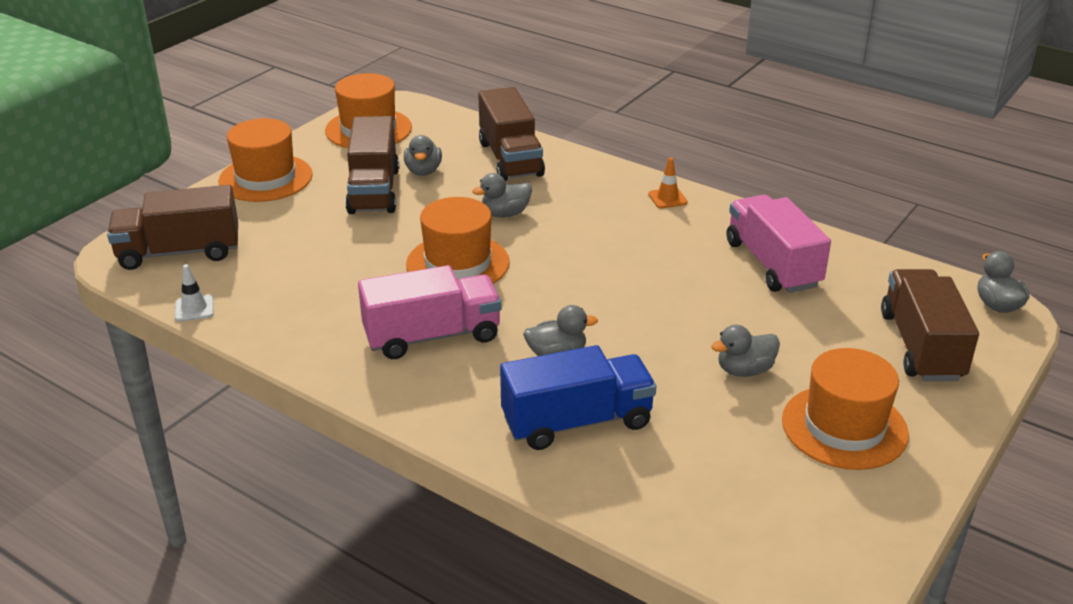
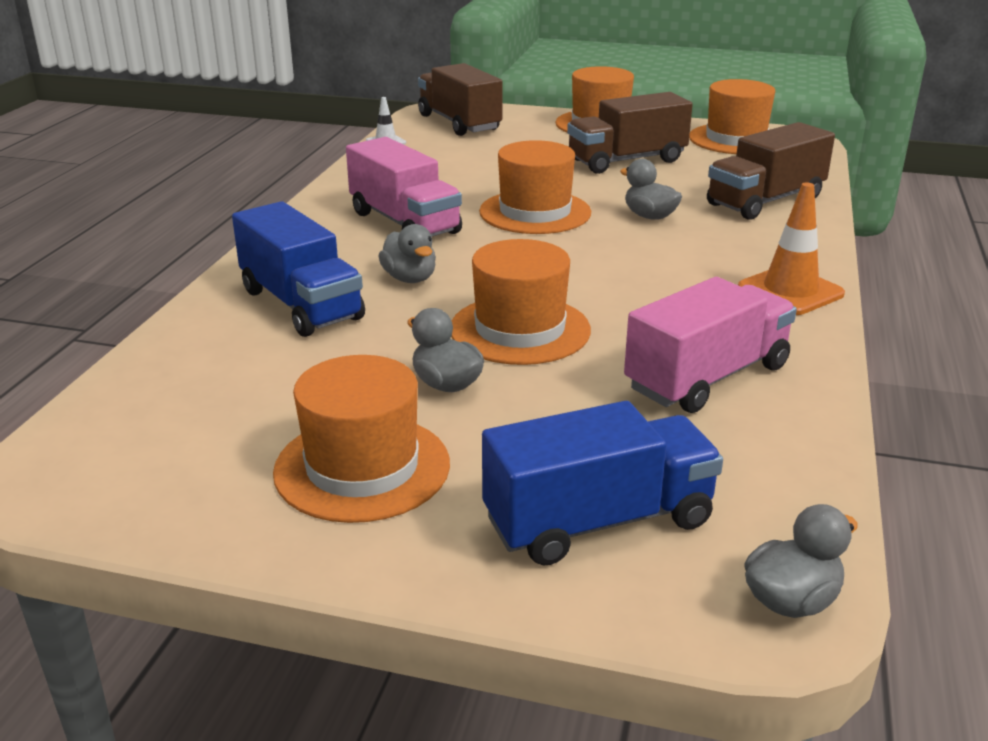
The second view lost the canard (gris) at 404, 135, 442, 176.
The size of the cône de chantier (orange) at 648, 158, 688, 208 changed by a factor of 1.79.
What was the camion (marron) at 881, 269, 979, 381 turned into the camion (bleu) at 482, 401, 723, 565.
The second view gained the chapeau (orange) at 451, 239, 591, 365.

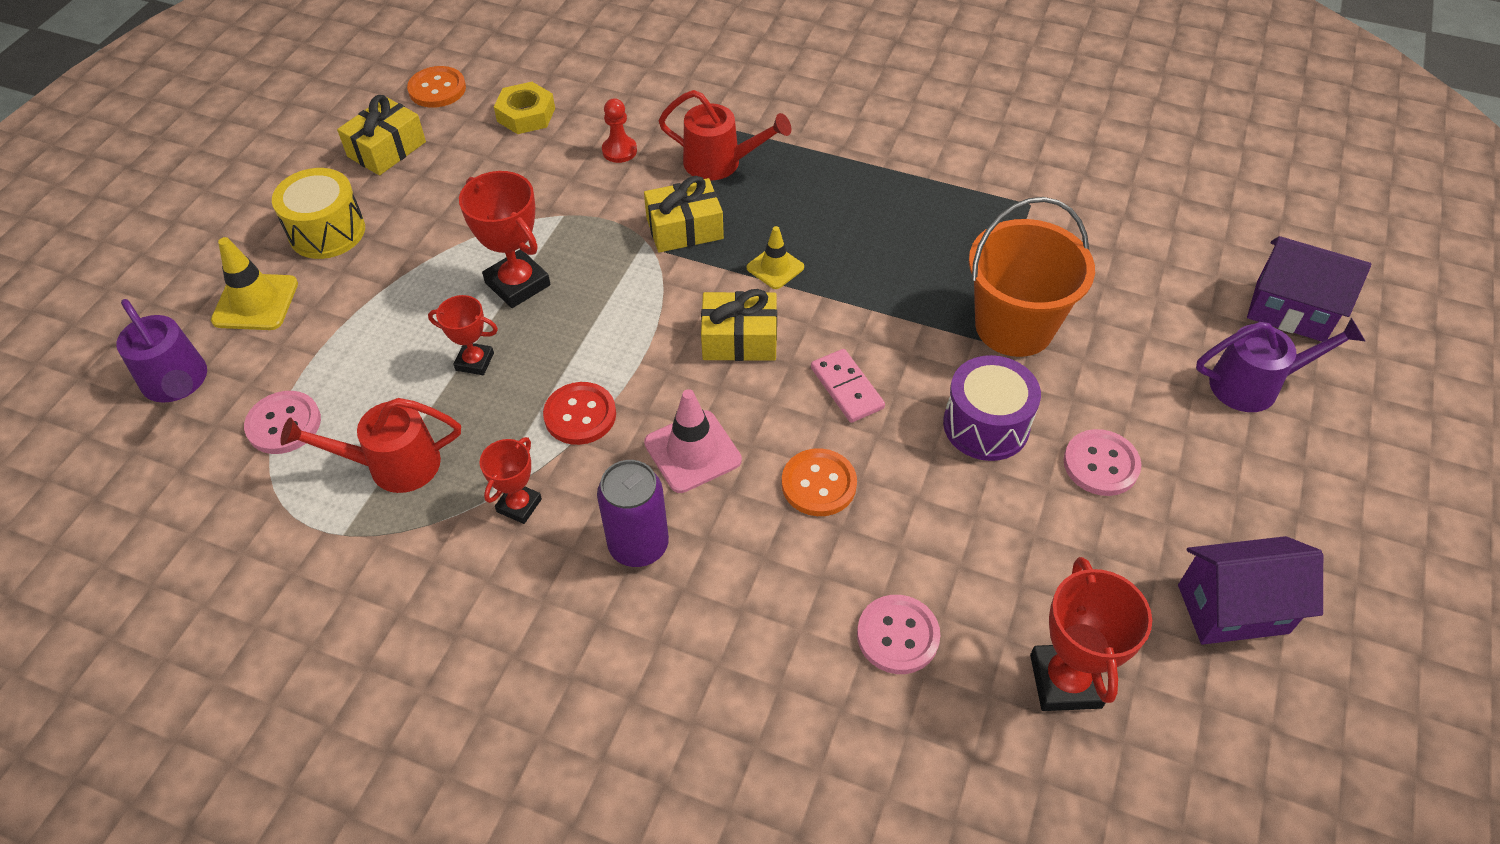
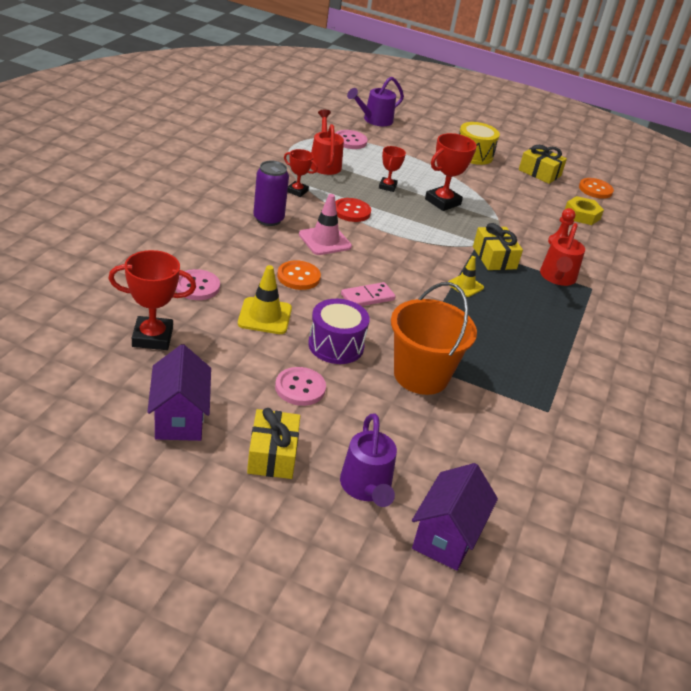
The cône de chantier (jaune) ended up elsewhere, having gone from 211, 237, 298, 330 to 238, 265, 292, 334.
The cadeau (jaune) ended up elsewhere, having gone from 701, 289, 777, 361 to 247, 408, 300, 479.

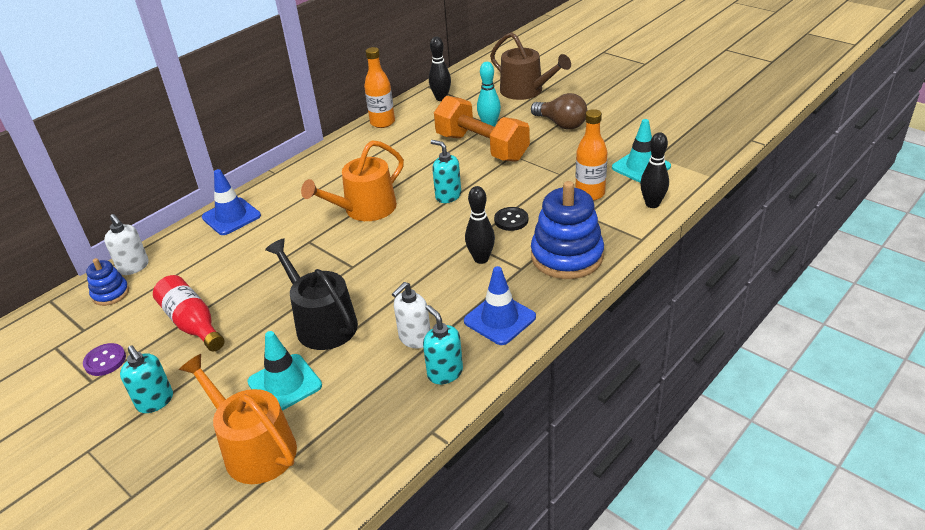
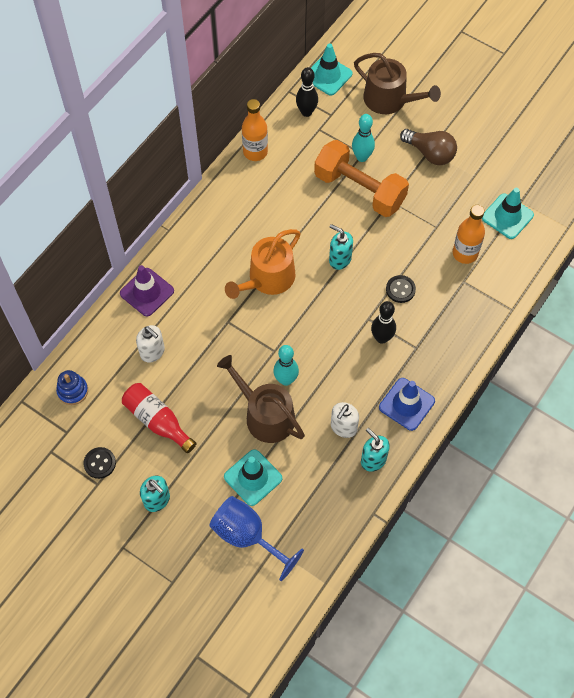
What was the bouton (violet) at 83, 343, 126, 376 turned into the bouton (noir) at 83, 447, 116, 479.
The distributeur de savon (blanc) ended up elsewhere, having gone from 104, 214, 149, 275 to 136, 325, 165, 363.
Where the arrosoir (orange) stood at 179, 354, 297, 484, the verre à pied (bleu) came to stand at 209, 496, 304, 581.
What was the cône de chantier (bleu) at 202, 169, 261, 235 turned into the cône de chantier (violet) at 120, 265, 174, 317.
What was the arrosoir (noir) at 265, 238, 358, 350 turned into the arrosoir (marron) at 217, 355, 305, 443.
The second view lost the jouet à empiler (bleu) at 531, 181, 604, 279.
The second view lost the quille (noir) at 640, 132, 669, 208.
The second view gained the quille (turquoise) at 273, 345, 299, 386.
The second view gained the cône de chantier (turquoise) at 311, 43, 352, 95.

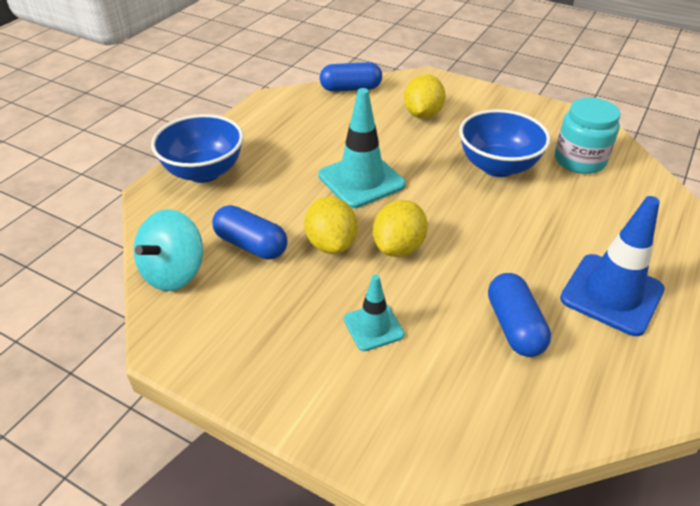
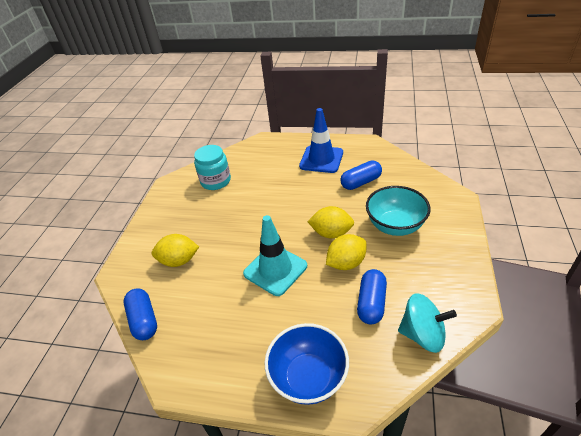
Where the cône de chantier (turquoise) stood at 344, 274, 405, 351, the bol (turquoise) came to stand at 366, 186, 431, 236.
The second view lost the bol (bleu) at 459, 109, 551, 177.

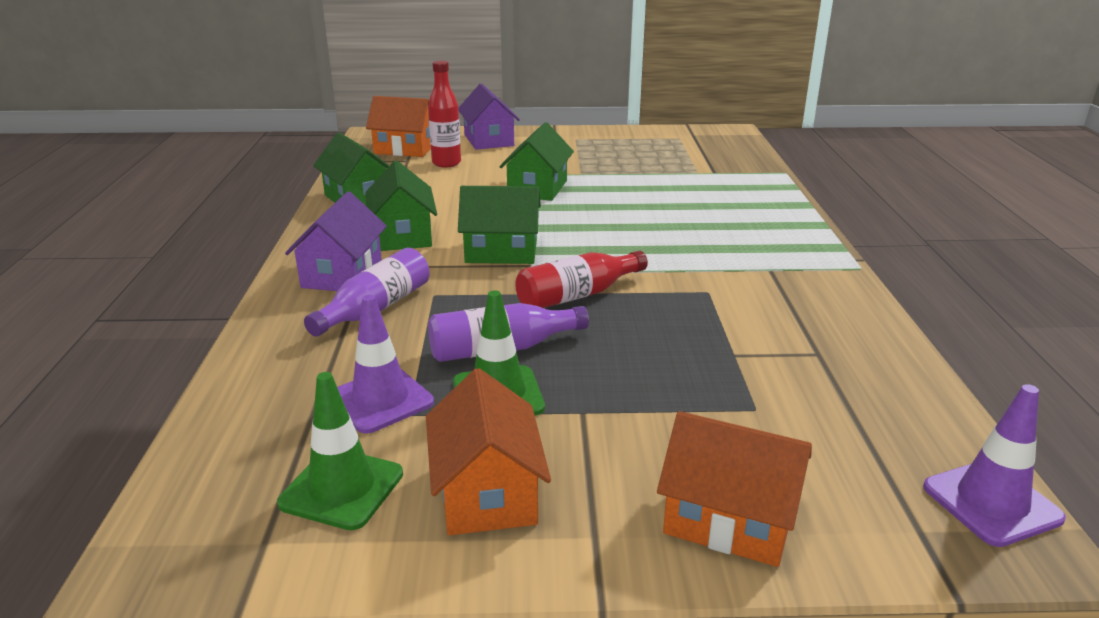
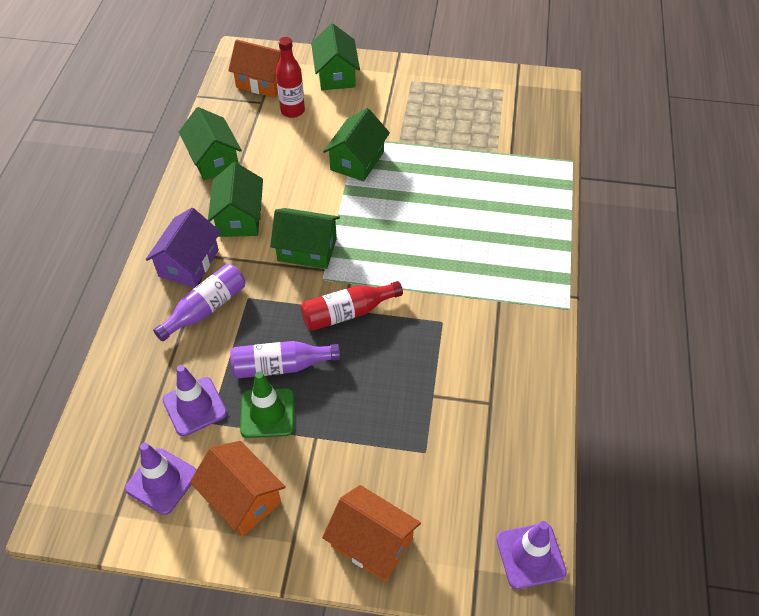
What was the cône de chantier (vert) at 277, 372, 403, 530 turned into the cône de chantier (violet) at 125, 443, 197, 515.
The maison (orange) at 426, 368, 551, 535 ended up facing another way, 45 degrees counterclockwise from before.
What was the maison (violet) at 458, 84, 520, 150 turned into the maison (vert) at 311, 23, 360, 90.

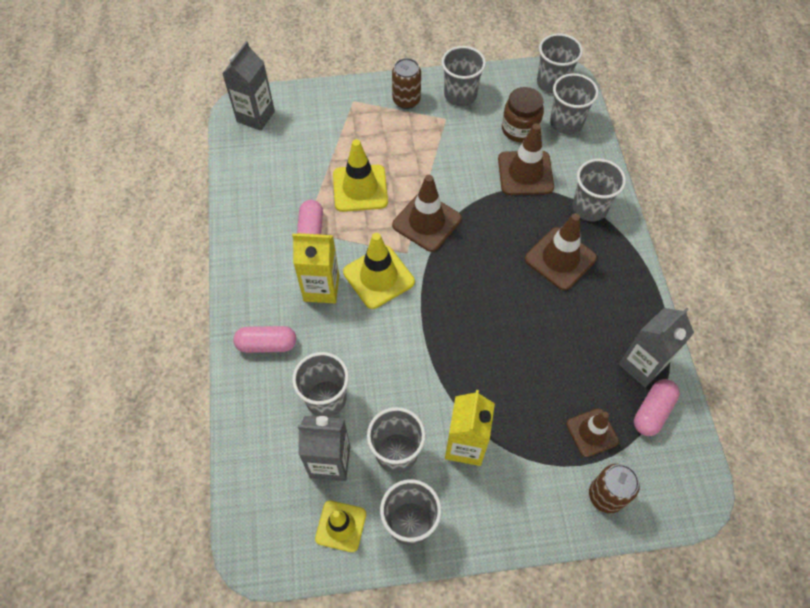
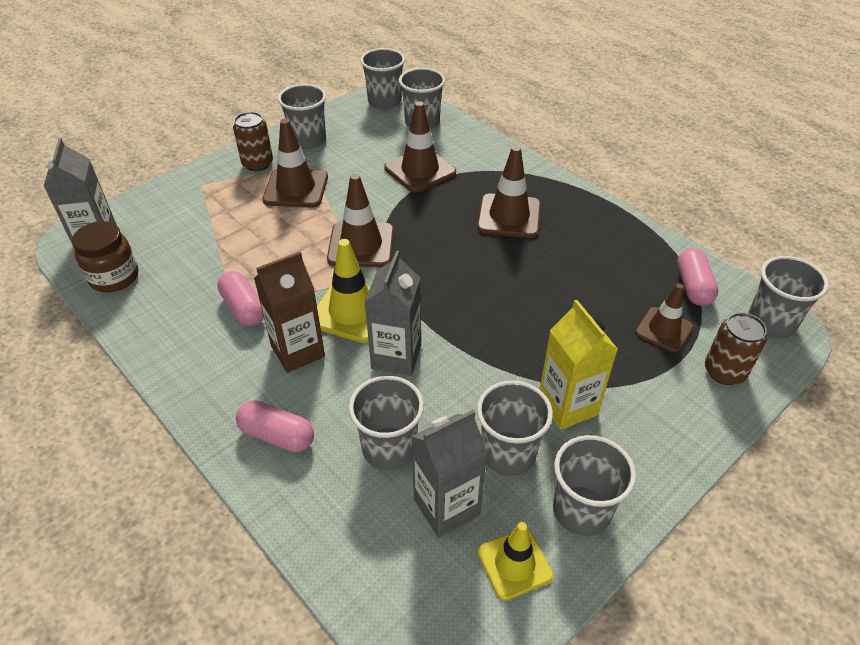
The gélule (rose) at 233, 326, 296, 353 ended up facing another way, 60 degrees clockwise from before.
What was the brique de lait (jaune) at 292, 233, 339, 303 turned into the brique de lait (marron) at 254, 252, 325, 373.
The second view lost the cône de chantier (jaune) at 333, 139, 388, 212.
The bocal (marron) ended up elsewhere, having gone from 502, 87, 544, 142 to 72, 221, 138, 292.
The gobelet (gris) ended up elsewhere, having gone from 572, 159, 626, 221 to 748, 256, 829, 339.
The brique de lait (gris) ended up elsewhere, having gone from 619, 308, 694, 387 to 365, 250, 421, 376.
The second view gained the cône de chantier (marron) at 263, 119, 328, 208.

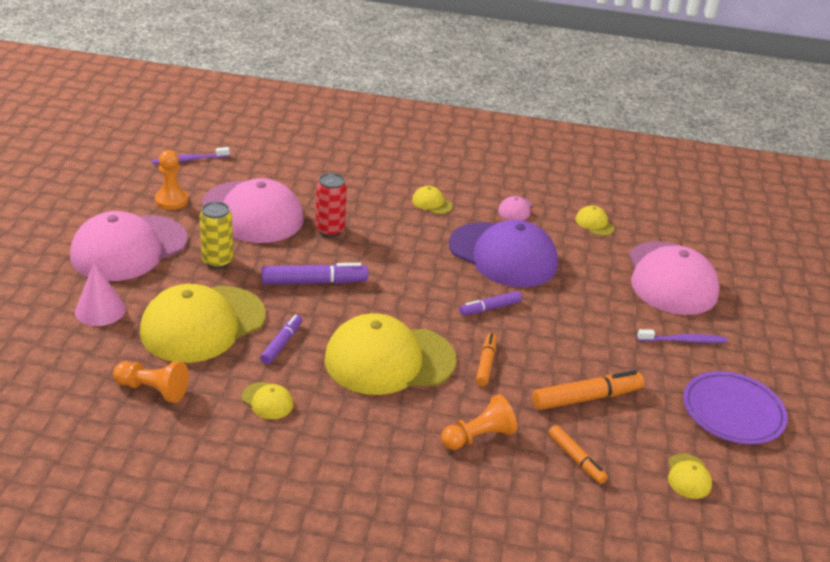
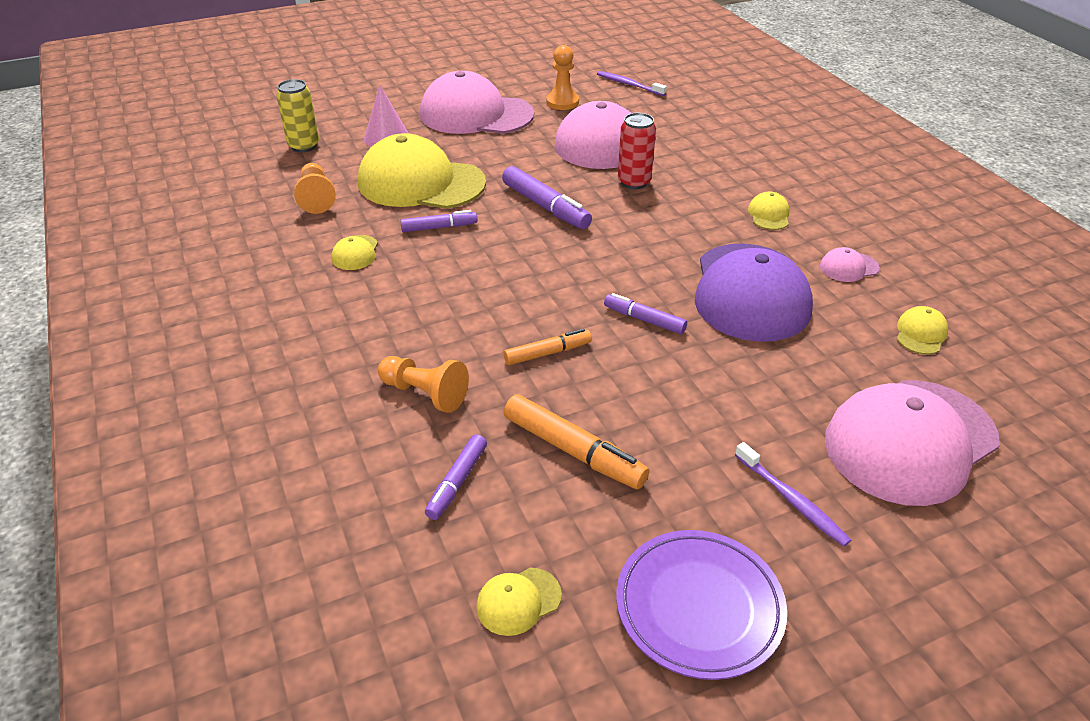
The canette (jaune) ended up elsewhere, having gone from 200, 201, 233, 269 to 276, 79, 319, 152.
The second view lost the casquette (jaune) at 324, 313, 456, 395.
What was the feutre (orange) at 548, 425, 608, 484 turned into the feutre (violet) at 425, 434, 487, 520.

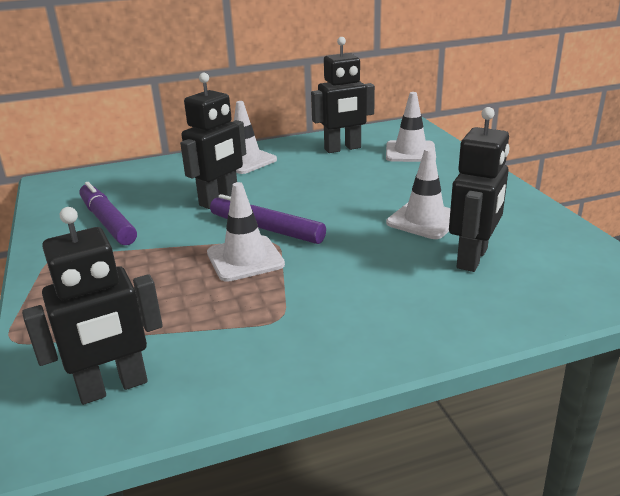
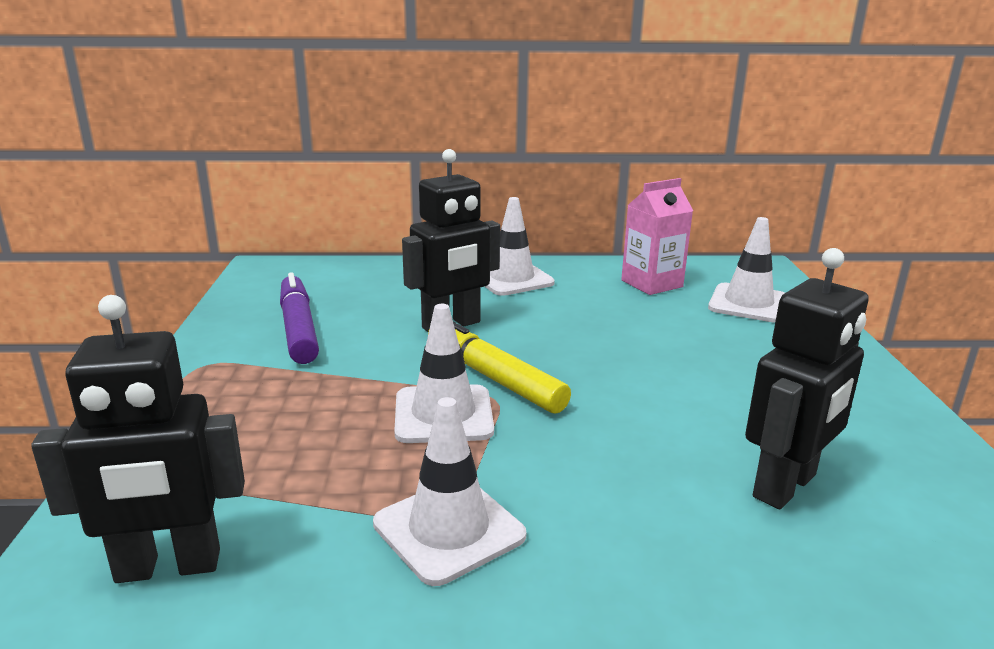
What was the feutre (violet) at 210, 194, 326, 244 turned into the feutre (jaune) at 428, 322, 571, 414.
Where the robot (noir) stood at 311, 37, 375, 153, the brique de lait (rose) came to stand at 621, 178, 693, 295.
The cône de chantier (blanc) ended up elsewhere, having gone from 386, 148, 451, 239 to 373, 397, 526, 586.

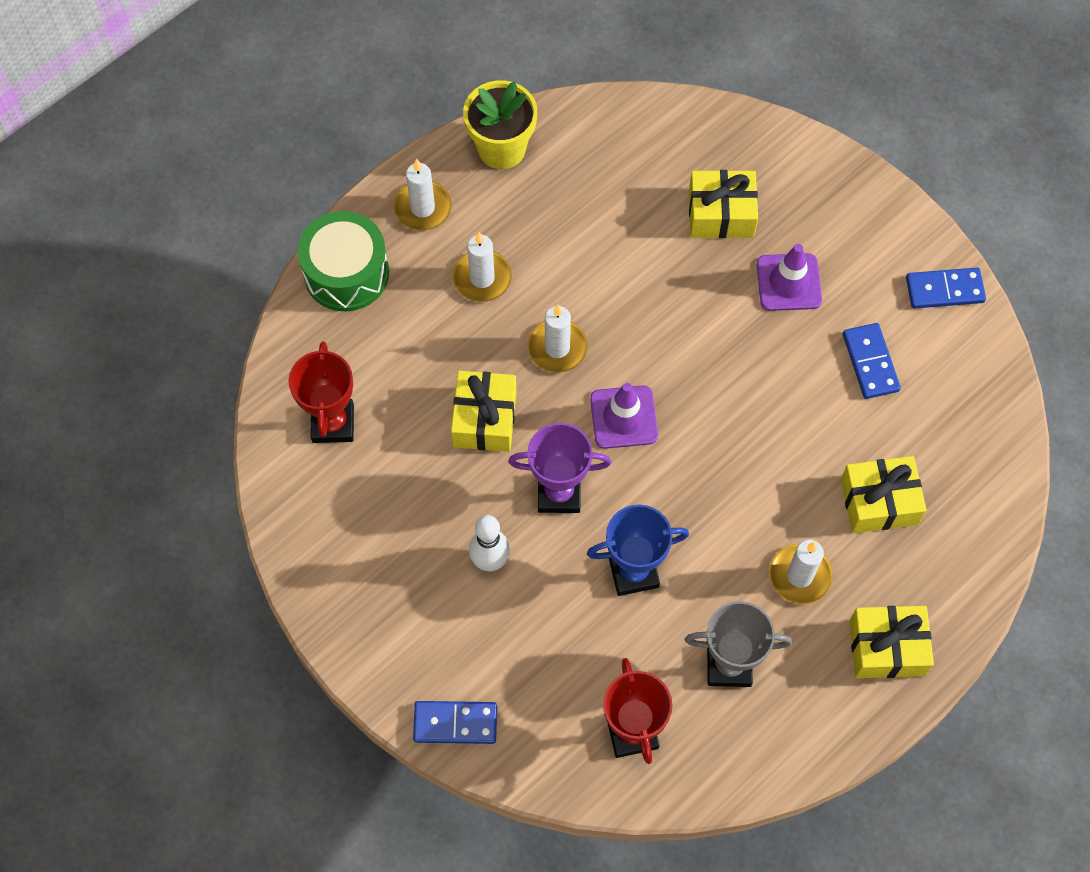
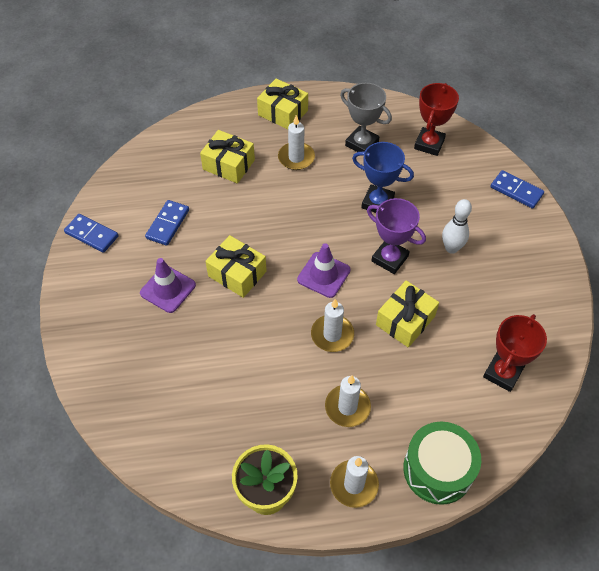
The cadeau (jaune) ended up elsewhere, having gone from 689, 170, 758, 238 to 205, 235, 267, 298.

